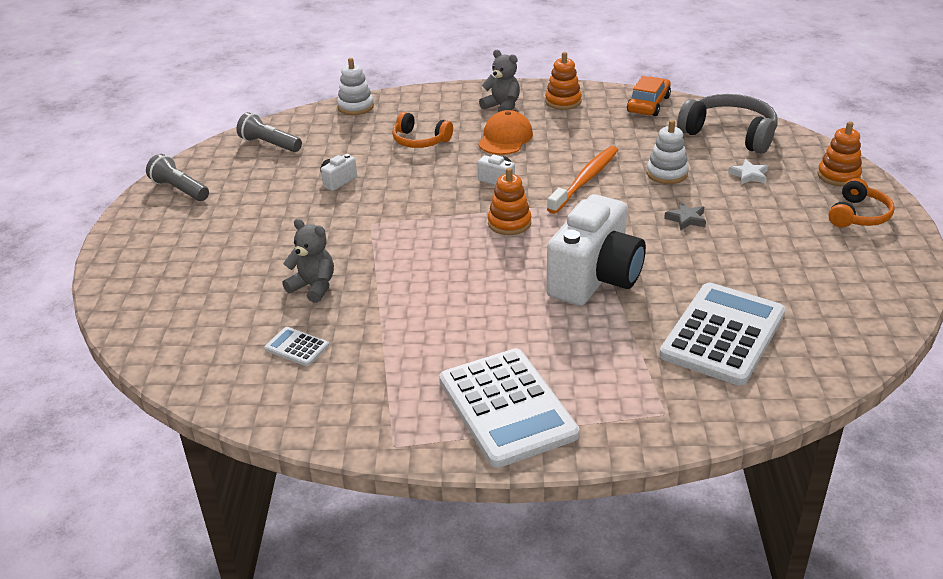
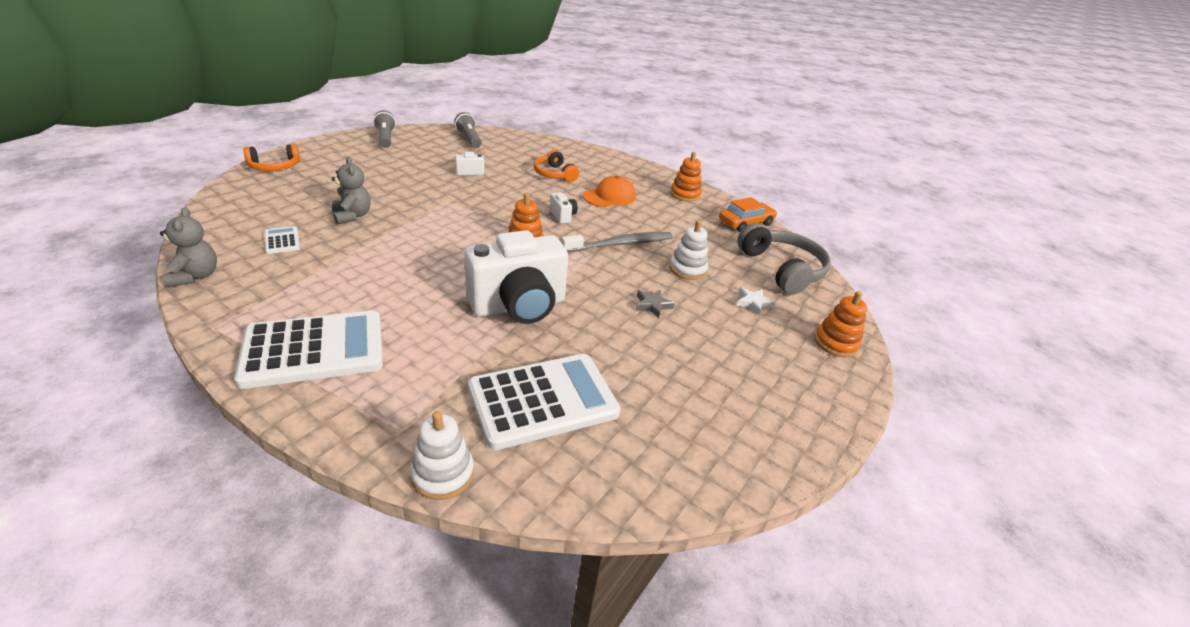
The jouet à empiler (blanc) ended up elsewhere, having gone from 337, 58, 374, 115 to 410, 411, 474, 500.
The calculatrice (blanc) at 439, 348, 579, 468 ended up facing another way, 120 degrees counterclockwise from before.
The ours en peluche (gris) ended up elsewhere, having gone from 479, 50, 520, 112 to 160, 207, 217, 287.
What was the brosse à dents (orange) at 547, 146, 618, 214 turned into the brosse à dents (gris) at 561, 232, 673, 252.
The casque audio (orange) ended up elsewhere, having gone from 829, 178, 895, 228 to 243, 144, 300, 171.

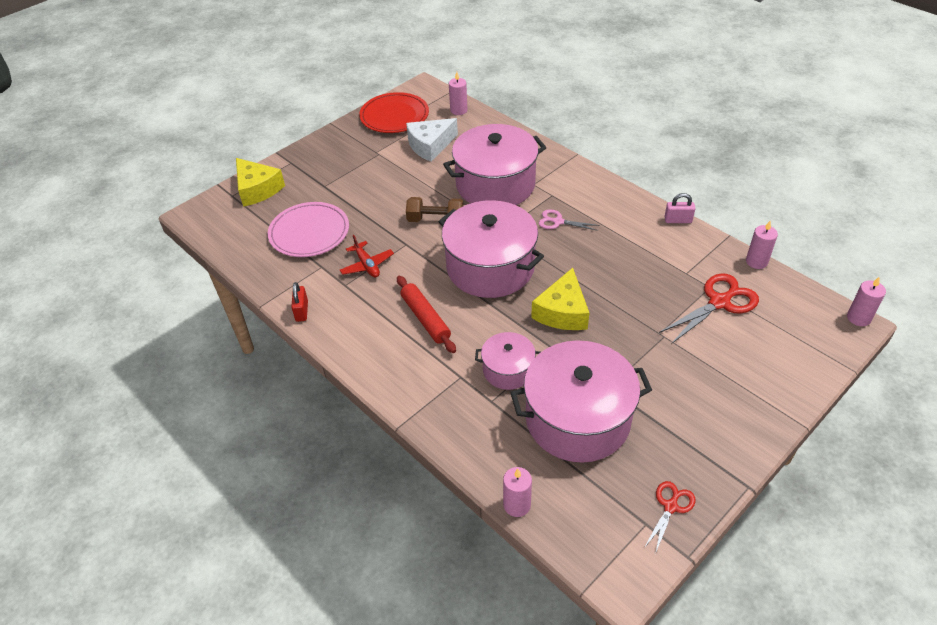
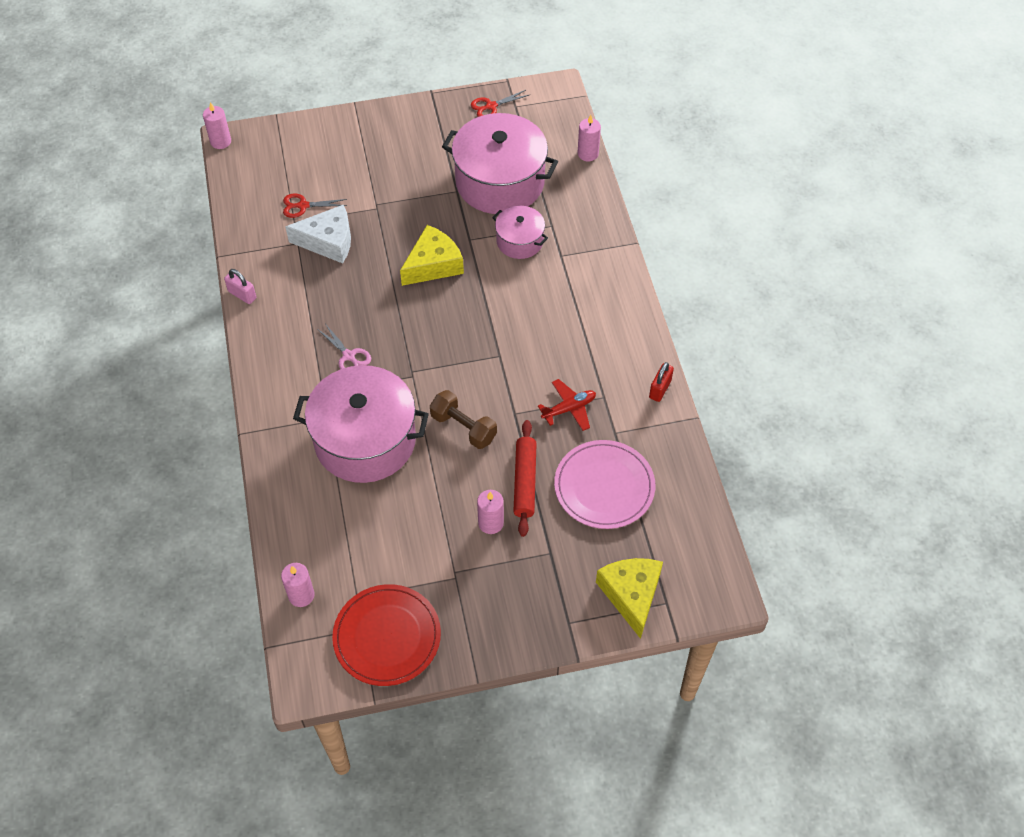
The avion (rouge) at 340, 235, 394, 277 ended up facing another way, 60 degrees clockwise from before.
The rouleau à pâtisserie (rouge) ended up elsewhere, having gone from 397, 276, 456, 353 to 513, 420, 537, 537.
The fromage (blanc) ended up elsewhere, having gone from 406, 118, 458, 162 to 285, 205, 351, 264.
The second view lost the marmite (rose) at 438, 200, 544, 298.
The size of the ciseaux (rouge) at 659, 273, 759, 344 changed by a factor of 0.58.
The bougie (rose) ended up elsewhere, having gone from 746, 221, 778, 269 to 477, 490, 504, 534.

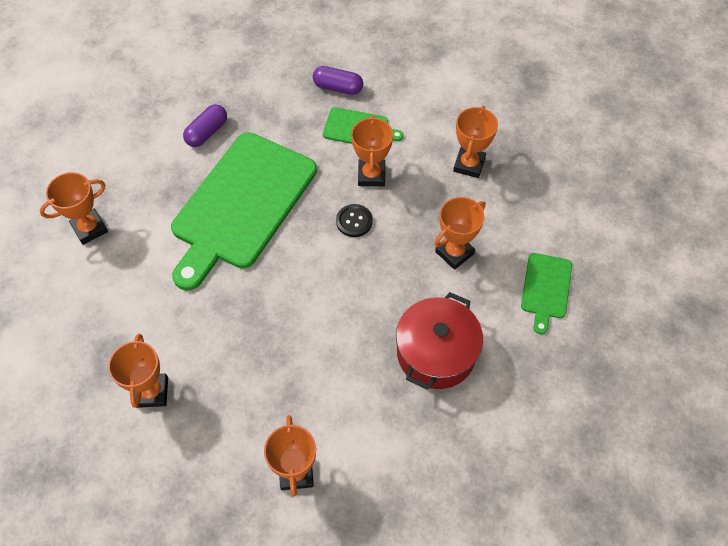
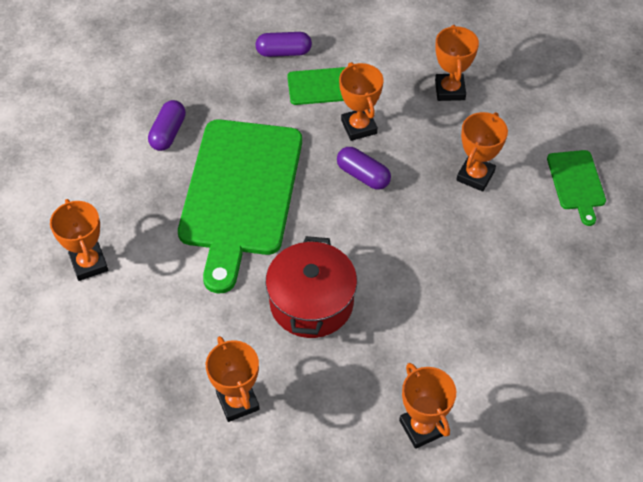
The trophée (orange) at 40, 172, 108, 245 ended up facing another way, 60 degrees counterclockwise from before.
Where the bouton (noir) stood at 336, 204, 373, 237, the gélule (violet) came to stand at 337, 147, 391, 190.
The marmite (rouge) ended up elsewhere, having gone from 396, 292, 483, 390 to 266, 236, 357, 338.

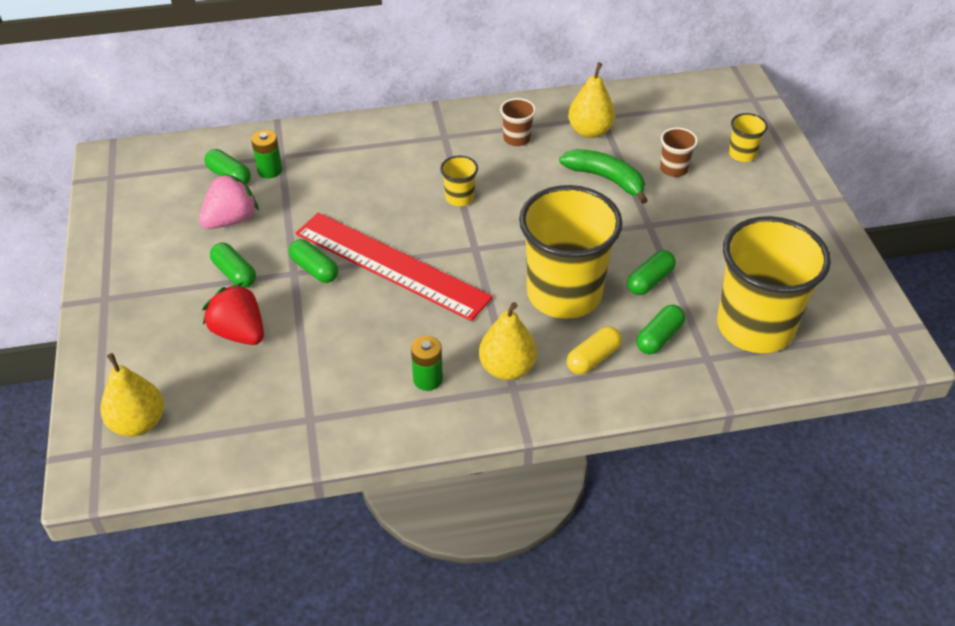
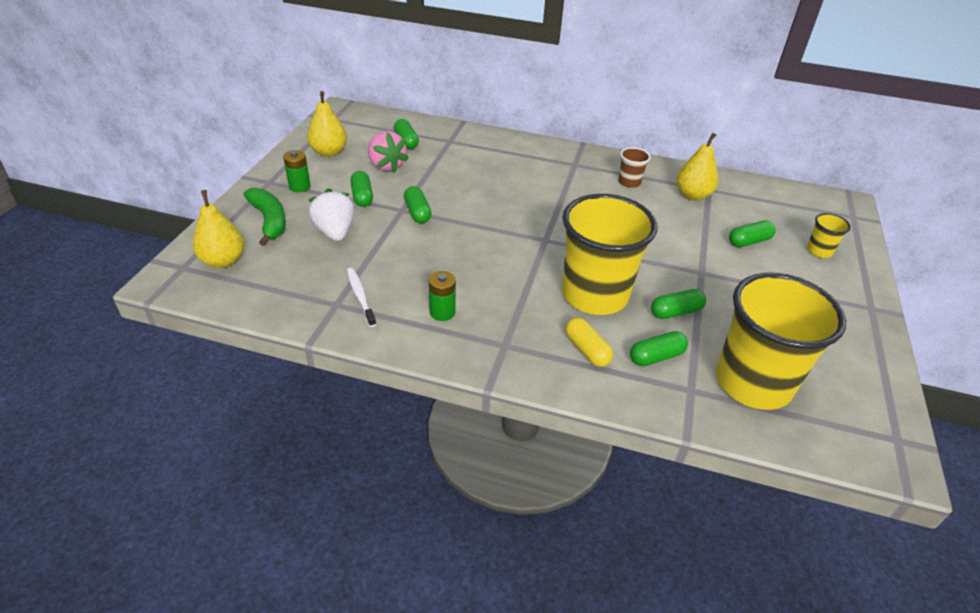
The fraise (rose) at 199, 173, 259, 229 ended up facing another way, 75 degrees clockwise from before.
What was the fraise (rouge) at 202, 282, 264, 345 turned into the fraise (blanc) at 308, 188, 354, 241.
The pile (vert) ended up elsewhere, having gone from 251, 130, 282, 179 to 283, 150, 310, 192.
The second view lost the règle (rouge) at 296, 212, 493, 321.
The second view lost the gobelet (jaune) at 440, 156, 478, 206.
The poire (jaune) ended up elsewhere, having gone from 479, 302, 537, 380 to 307, 91, 347, 157.
The banane (vert) ended up elsewhere, having gone from 559, 149, 648, 204 to 243, 188, 286, 246.
The gélule (jaune) at 567, 326, 622, 374 ended up facing another way, 75 degrees clockwise from before.
Where the gobelet (marron) stood at 660, 127, 698, 177, the gélule (vert) came to stand at 729, 220, 776, 247.
The second view gained the brosse à dents (blanc) at 347, 268, 376, 327.

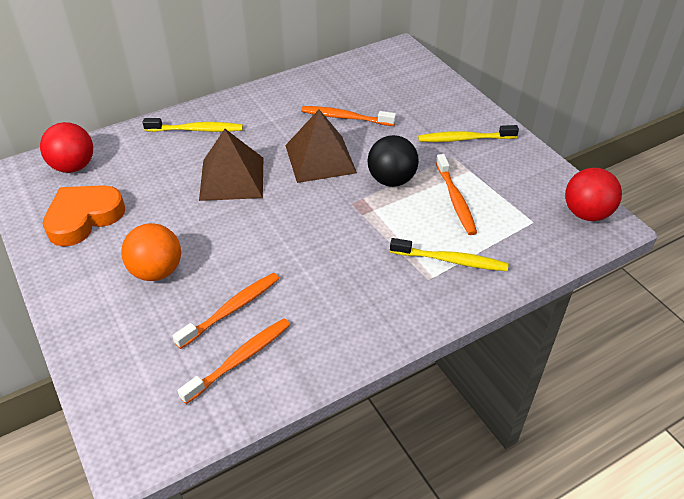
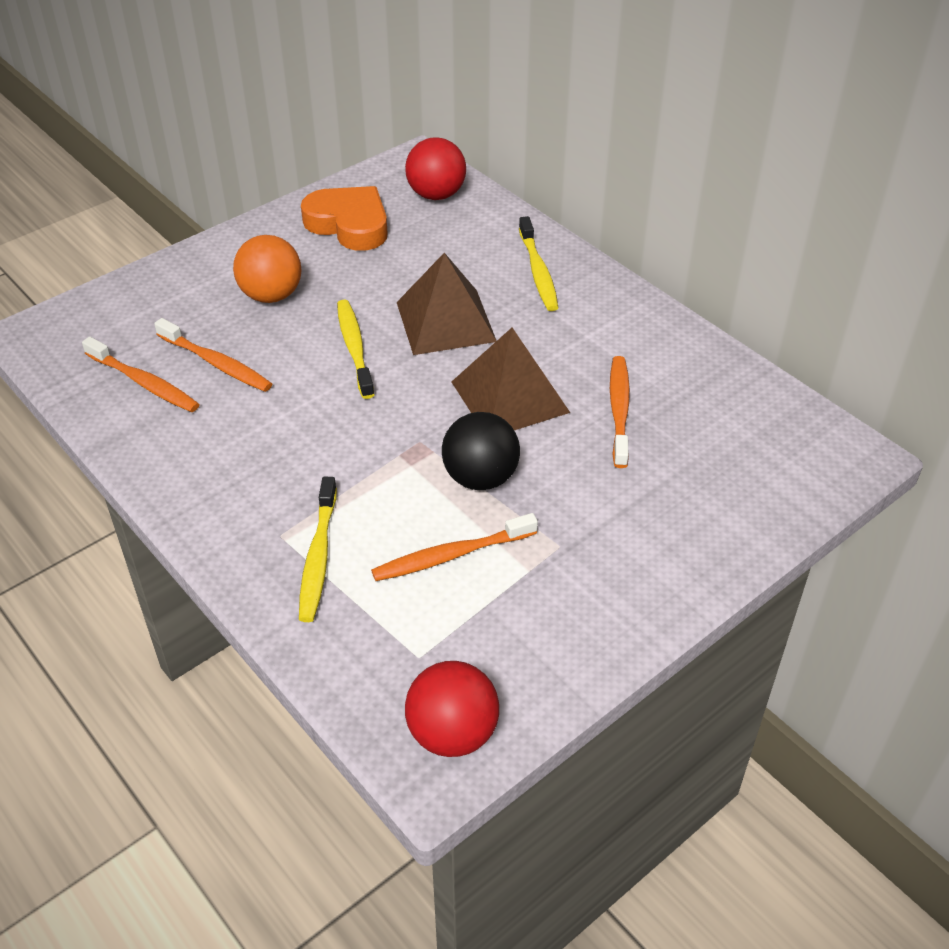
The brosse à dents (jaune) ended up elsewhere, having gone from 418, 125, 519, 142 to 337, 299, 375, 399.

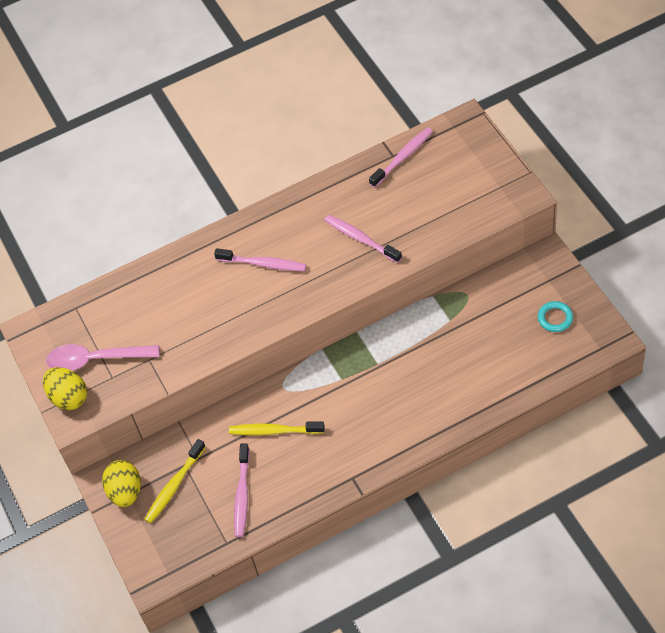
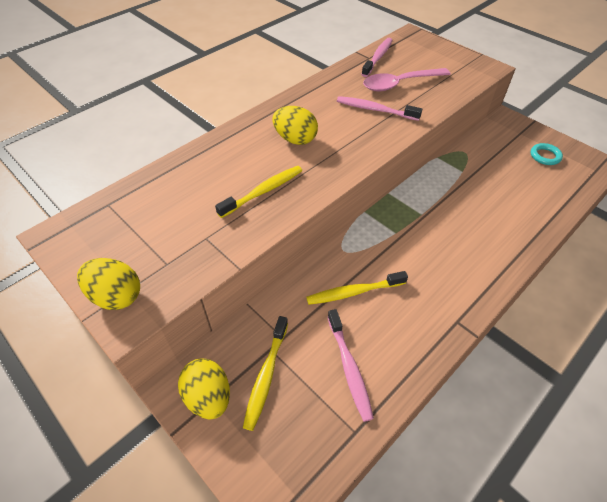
The cuillère (rose) ended up elsewhere, having gone from 46, 344, 159, 371 to 363, 68, 451, 91.
Where the brosse à dents (rose) stood at 214, 248, 306, 272, the œuf (jaune) came to stand at 273, 106, 318, 145.
The second view gained the brosse à dents (jaune) at 215, 166, 302, 218.

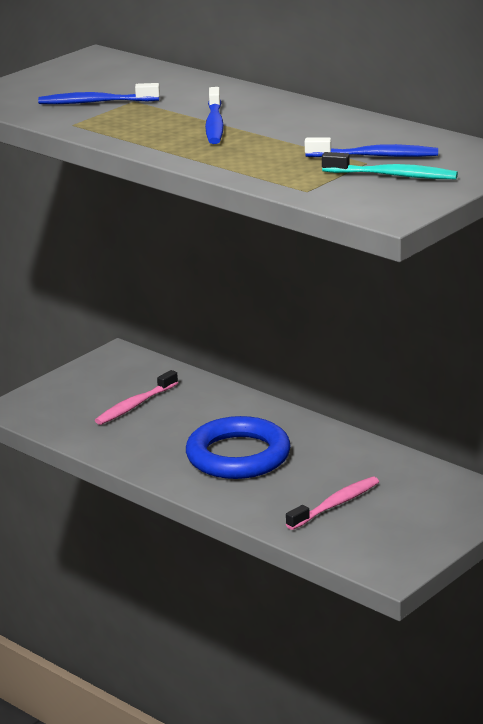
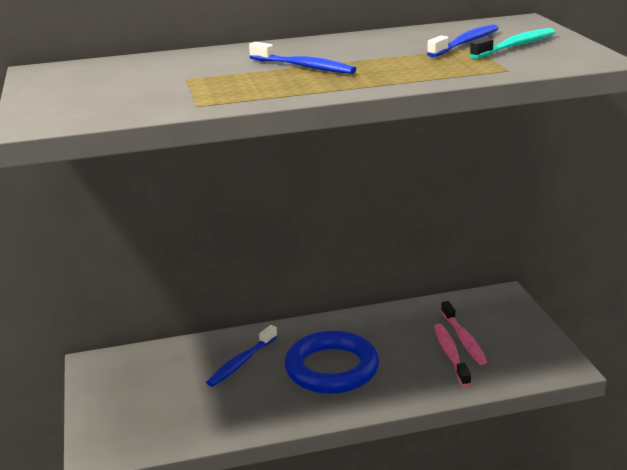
The brosse à dents (bleu) ended up elsewhere, having gone from 38, 83, 160, 104 to 206, 325, 277, 387.
The brosse à dents (rose) ended up elsewhere, having gone from 95, 370, 178, 425 to 441, 301, 487, 365.

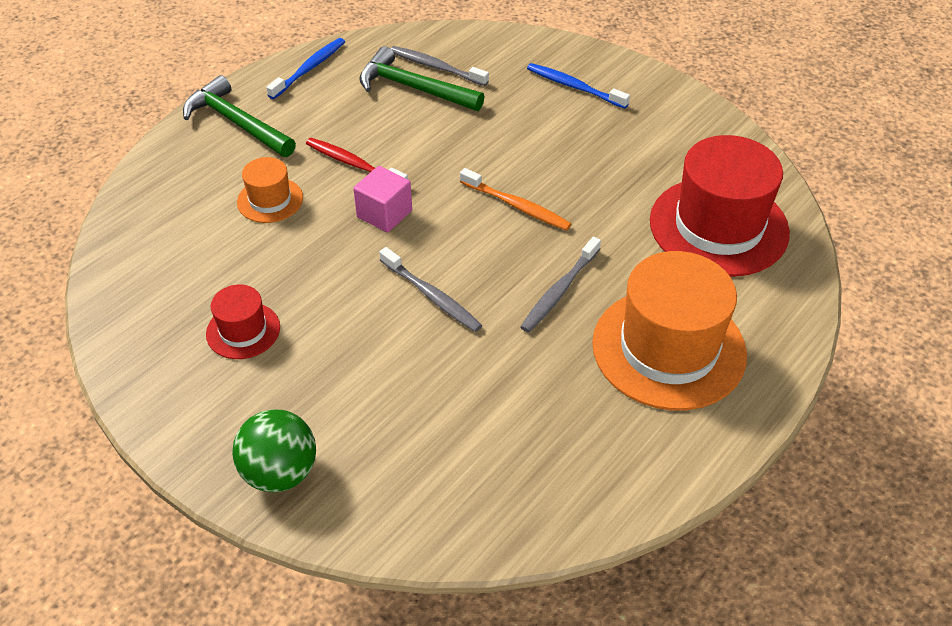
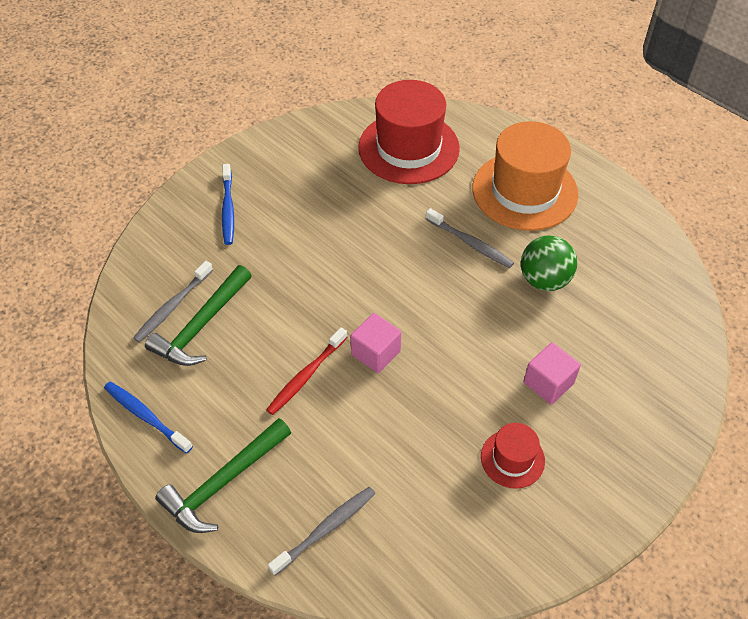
The balle (vert) ended up elsewhere, having gone from 232, 409, 316, 492 to 521, 236, 577, 291.
The second view lost the chapeau (orange) at 237, 157, 303, 223.
The brosse à dents (gris) ended up elsewhere, having gone from 379, 247, 482, 332 to 268, 487, 375, 576.
The second view lost the brosse à dents (orange) at 460, 168, 571, 231.
The brosse à dents (bleu) at 527, 63, 630, 109 ended up facing another way, 45 degrees counterclockwise from before.
The second view gained the cube (rose) at 524, 342, 581, 405.

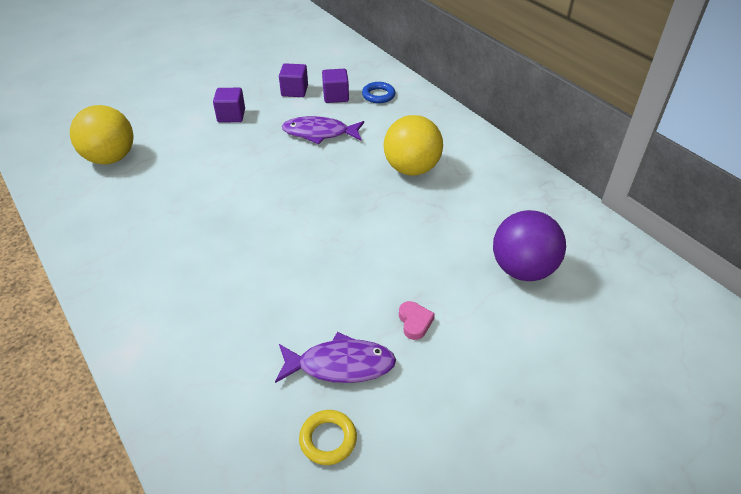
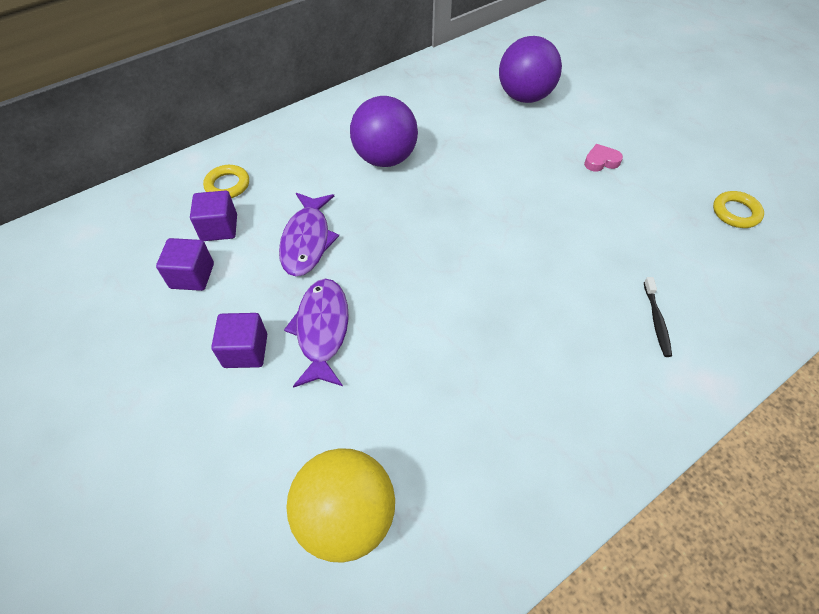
The poisson (violet) ended up elsewhere, having gone from 275, 332, 396, 383 to 284, 279, 349, 388.
What was the anneau (bleu) at 362, 82, 396, 103 turned into the anneau (jaune) at 203, 165, 249, 198.
What was the balle (jaune) at 383, 115, 443, 176 turned into the balle (violet) at 350, 96, 418, 167.
The second view gained the brosse à dents (noir) at 644, 277, 672, 357.

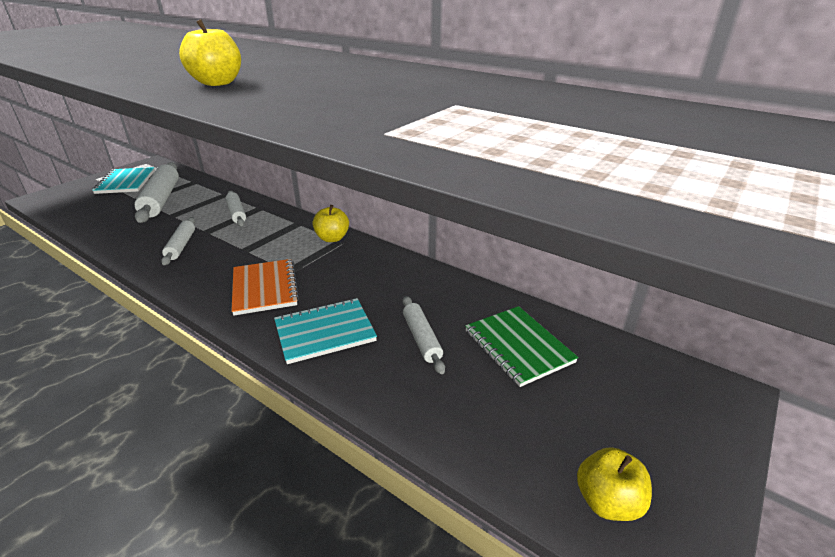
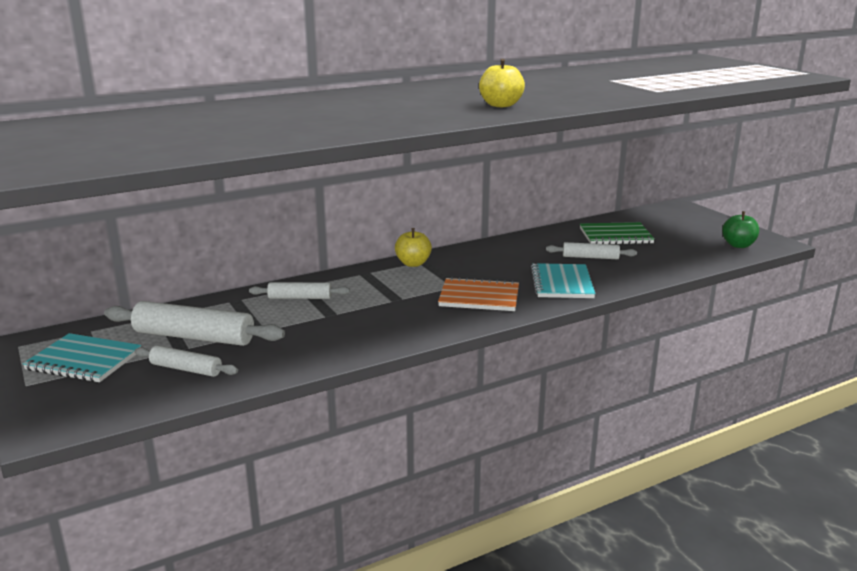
The rouleau à pâtisserie (blanc) ended up elsewhere, having gone from 161, 217, 195, 265 to 134, 345, 238, 377.
What was the pomme (jaune) at 577, 447, 652, 521 turned into the pomme (vert) at 722, 211, 759, 248.

